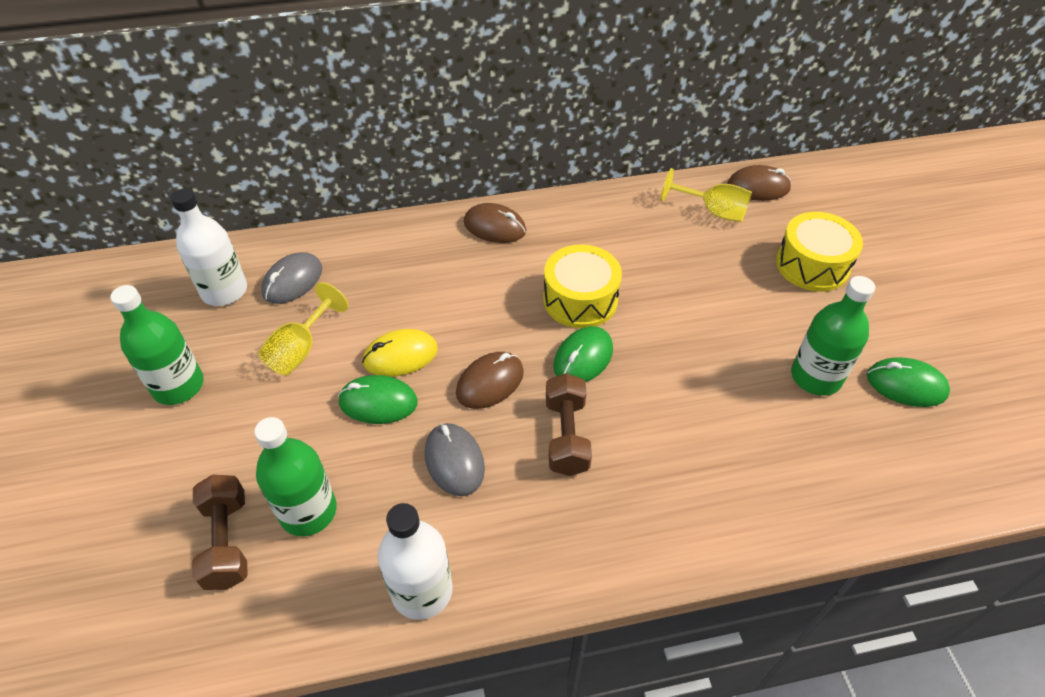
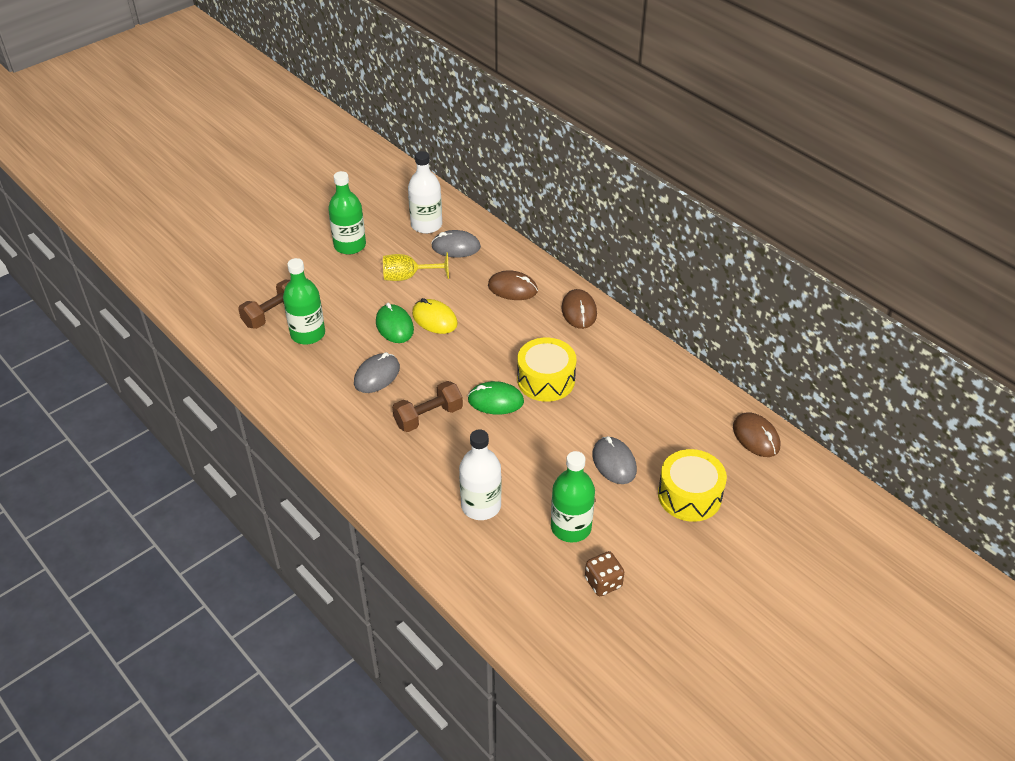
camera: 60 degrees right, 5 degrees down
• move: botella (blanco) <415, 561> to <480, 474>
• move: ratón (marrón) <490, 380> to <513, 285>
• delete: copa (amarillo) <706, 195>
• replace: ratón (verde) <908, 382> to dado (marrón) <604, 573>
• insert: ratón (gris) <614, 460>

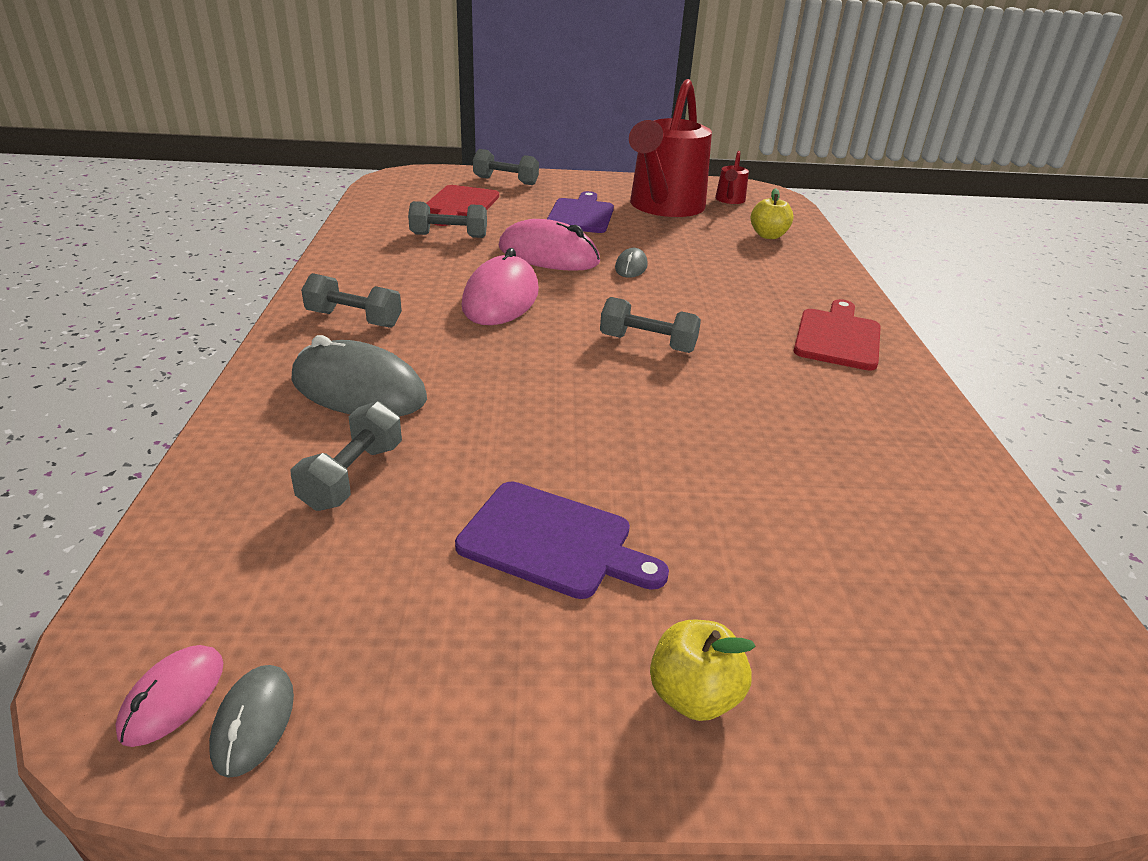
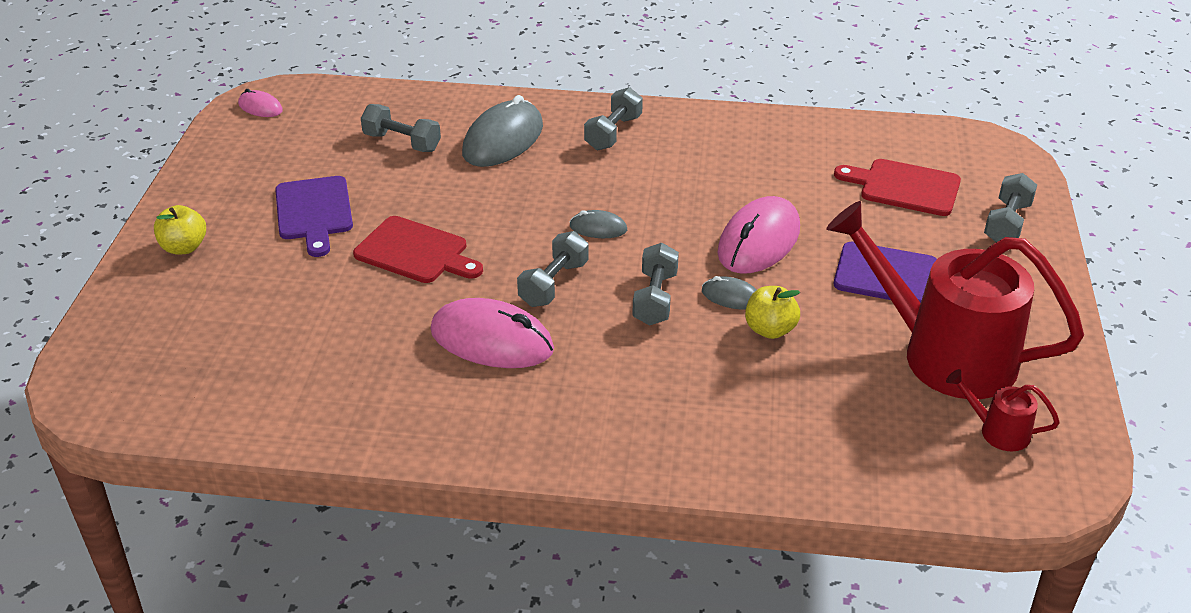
camera: 100 degrees right, 5 degrees up
• move: ratón (gris) <251, 721> to <598, 224>
• move: mancuerna (gris) <447, 219> to <655, 284>
• rotate: tabla de cortar (morado) <562, 540> = <314, 216> 45 degrees counterclockwise
• move: ratón (rosa) <500, 286> to <492, 333>
• move: manzana (amarillo) <772, 213> to <772, 312>
• move: tabla de cortar (rojo) <837, 335> to <418, 249>

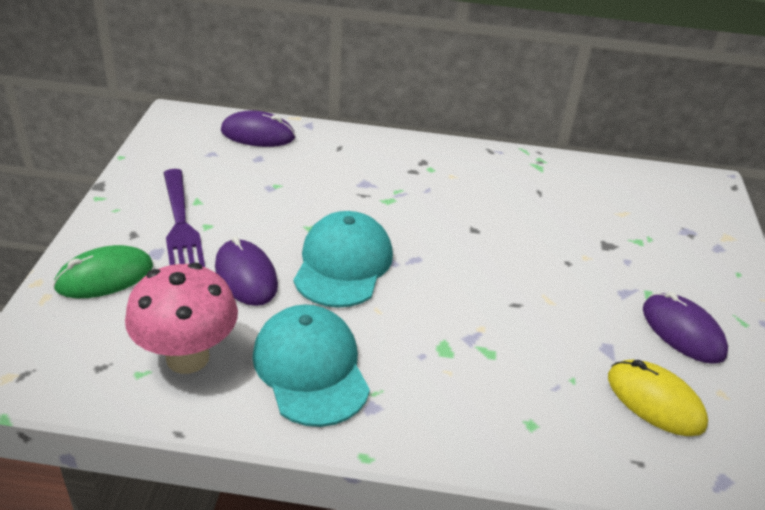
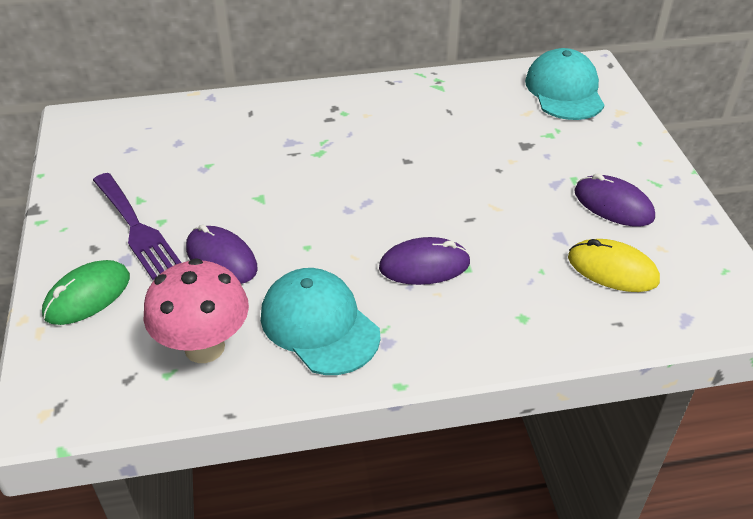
camera: 15 degrees left, 5 degrees up
• move: ratón (morado) <258, 128> to <425, 261>
• move: gorra (turquesa) <343, 259> to <564, 84>

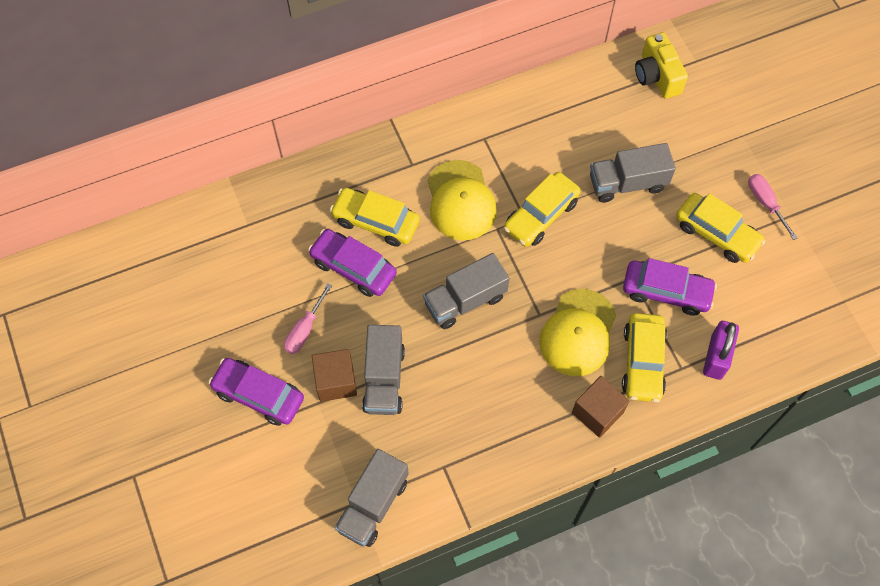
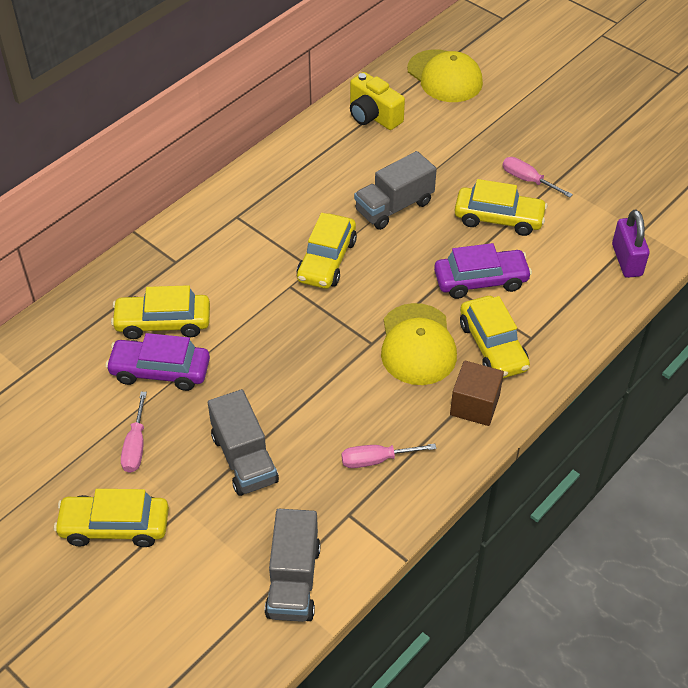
camera: 25 degrees left, 15 degrees down
• recolor: coche (morado) <256, 392> to coche (amarillo) <111, 518>
• delete: cubo (marrón) <334, 375>
• delete: camión (gris) <466, 291>
• move: gorra (amarillo) <462, 200> to <445, 75>
• move: candado (morado) <721, 350> to <631, 244>
• insert: destornillador (rosa) <388, 456>

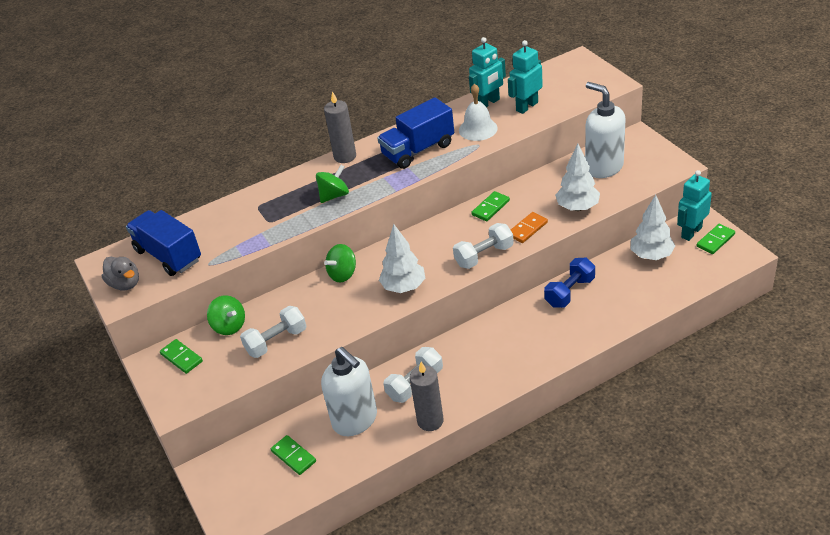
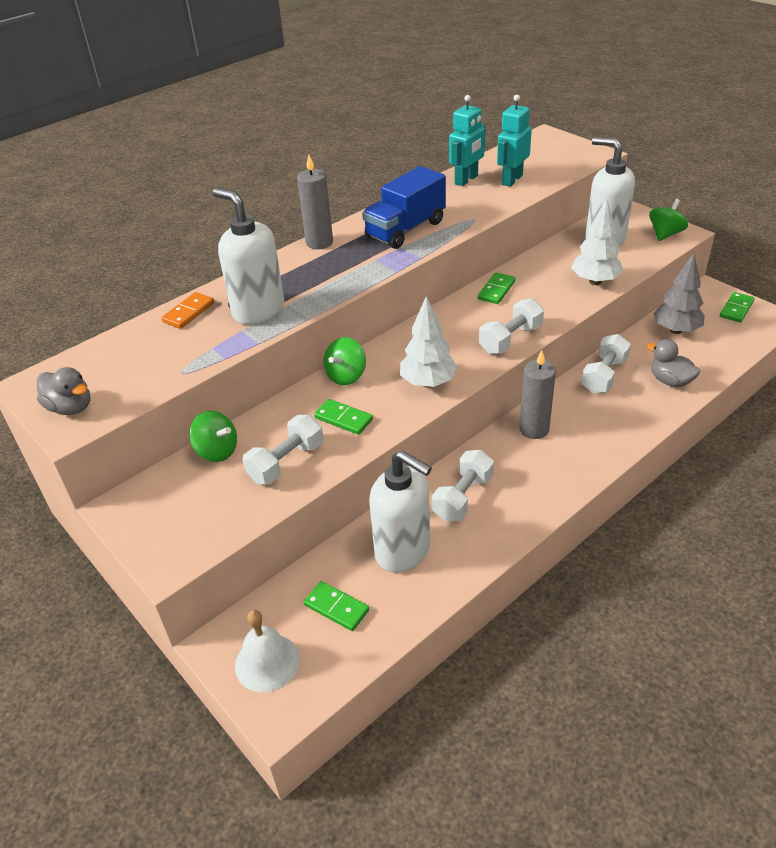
camera: 15 degrees left, 0 degrees up
• delete: camión (azul) <163, 243>
• move: ficha de dominó (verde) <181, 356> to <343, 417>
• move: peonza (verde) <332, 184> to <668, 220>
• move: vela (gris) <427, 396> to <537, 394>
• move: campana (blanco) <478, 112> to <267, 651>
• move: ficha de dominó (naranja) <529, 227> to <187, 310>
• recolor: mancuerna (azul) <569, 283> to mancuerna (blanco) <606, 364>
• recolor: árbol (blanco) <653, 227> to árbol (gris) <679, 293>
• delete: robot (turquesa) <694, 205>
• insert: dispensador de jabón (blanco) <249, 256>
• insert: pato (gris) <673, 363>

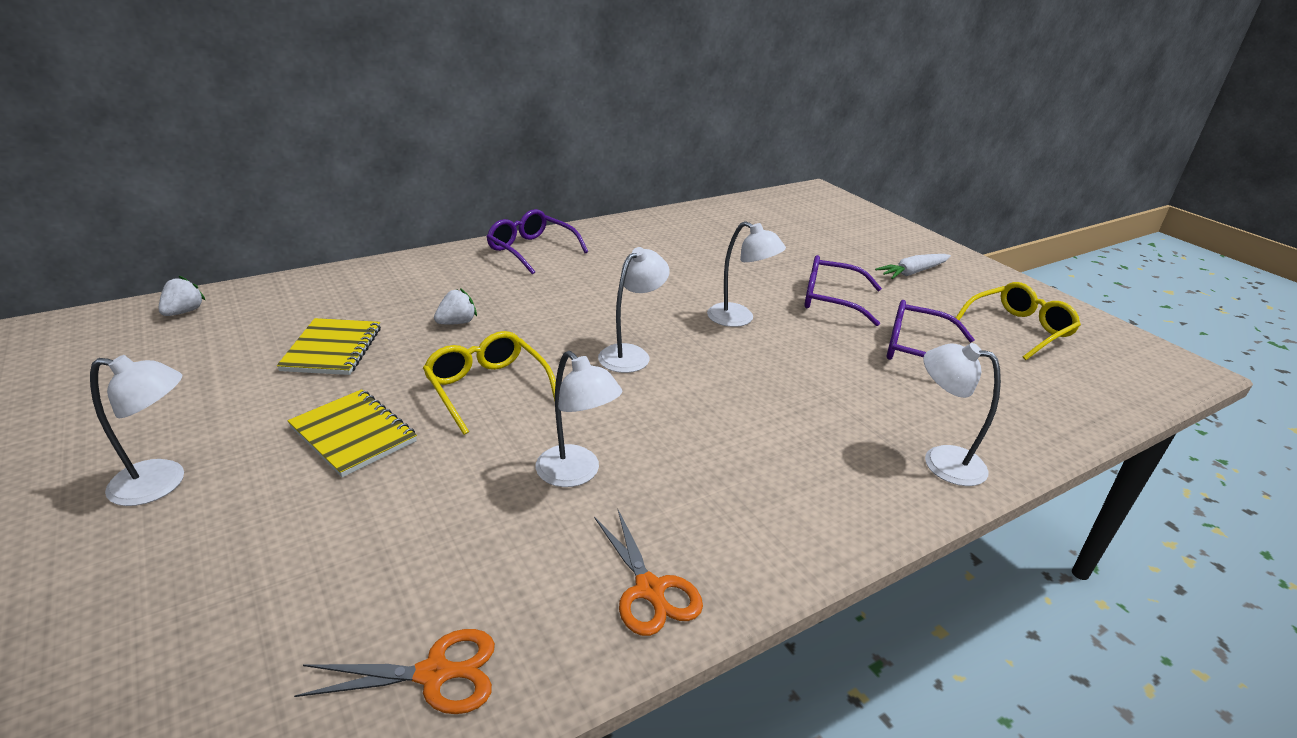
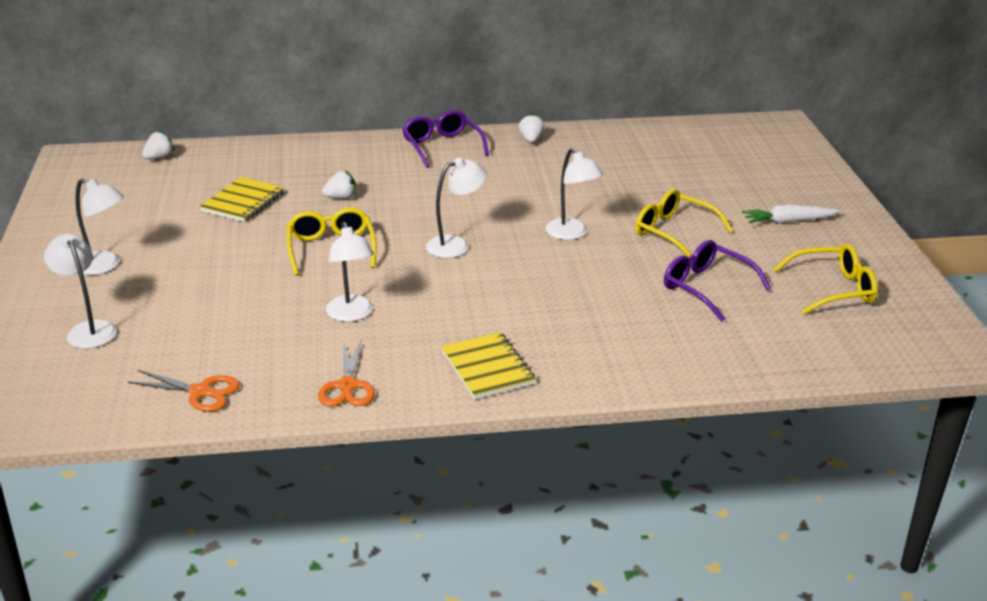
camera: 25 degrees right, 0 degrees up
• move: cuaderno (amarillo) <352, 433> to <488, 365>
• recolor: gafas (morado) <843, 290> to gafas (amarillo) <684, 223>
• move: lámpara (blanco) <962, 414> to <80, 291>
• insert: fresa (blanco) <532, 128>

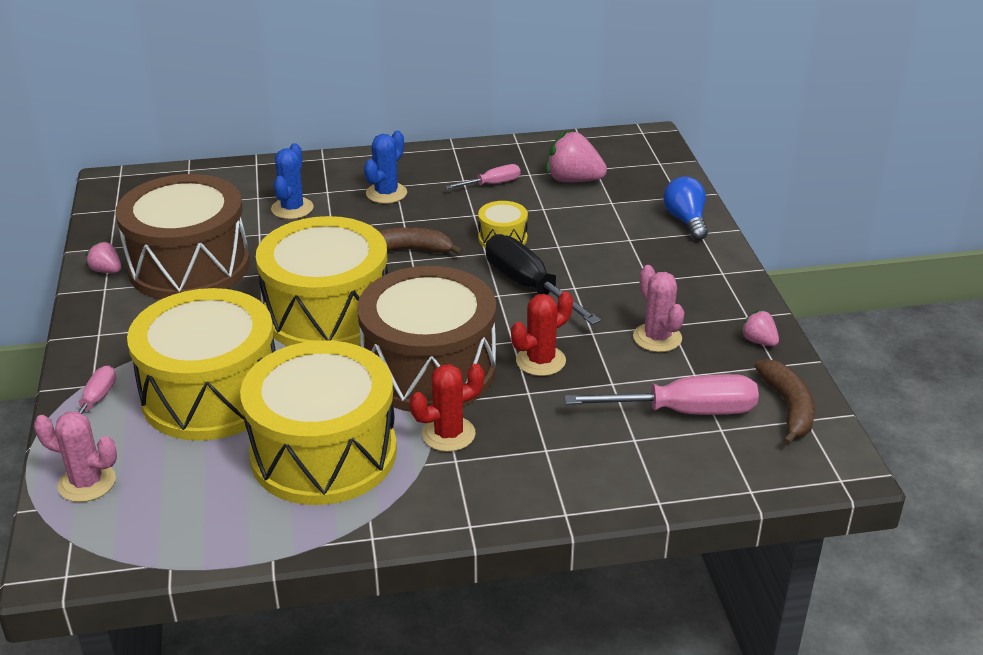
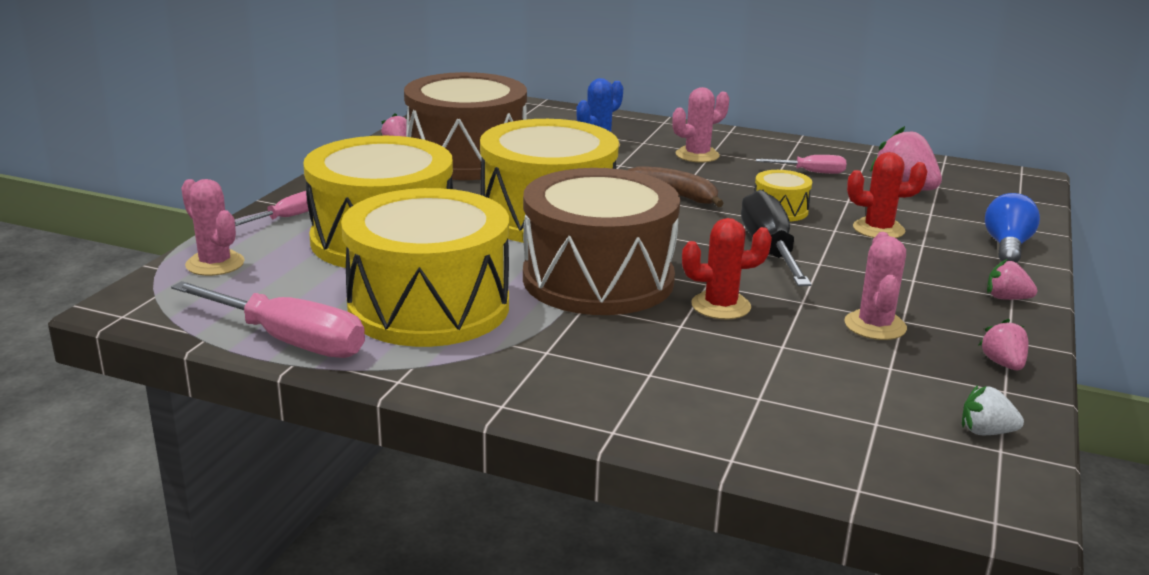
camera: 30 degrees right, 10 degrees down
• recolor: cactus (azul) <385, 167> to cactus (rosa) <700, 125>
• move: cactus (rojo) <447, 408> to <887, 195>
• move: destornillador (rosa) <661, 394> to <268, 319>
• replace: plátano (marrón) <785, 402> to fresa (blanco) <993, 410>
• insert: fresa (rosa) <1012, 279>

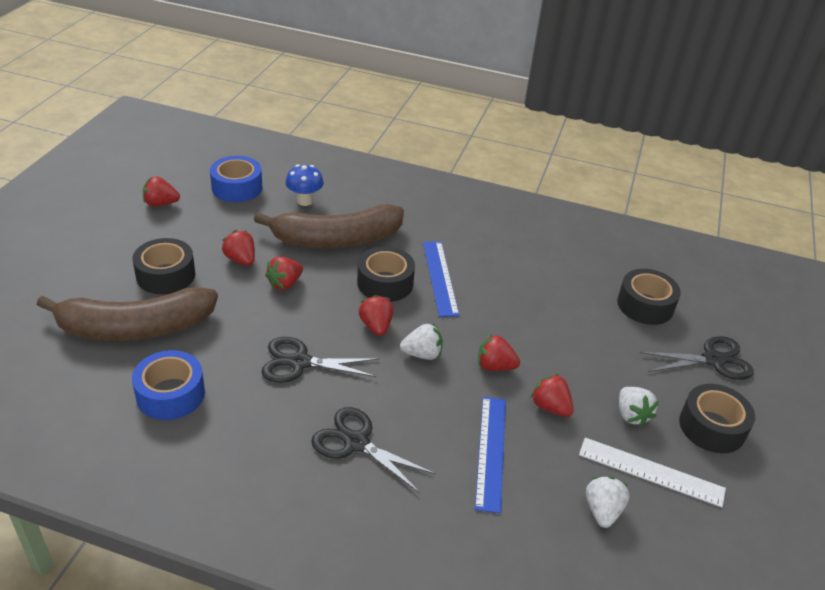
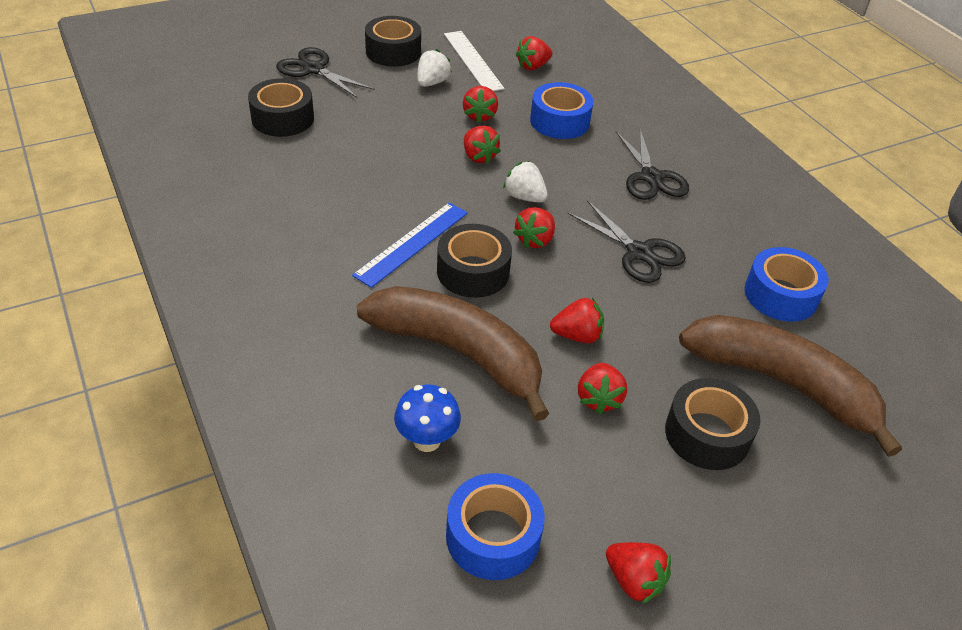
camera: 135 degrees left, 5 degrees up
• replace: regla (azul) <490, 455> to cinta adhesiva (azul) <562, 110>
• recolor: fresa (blanco) <608, 502> to fresa (rojo) <534, 53>

